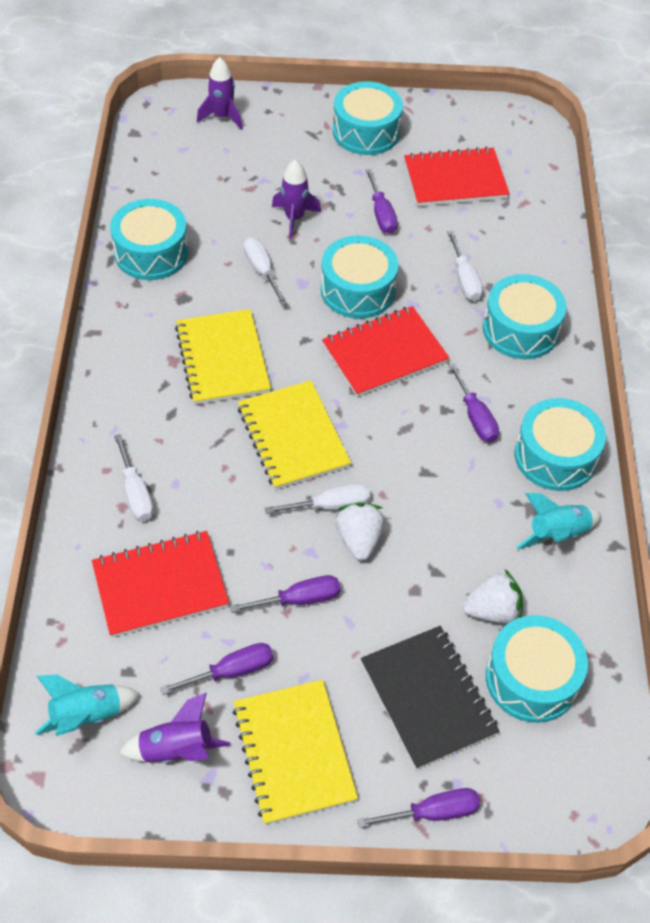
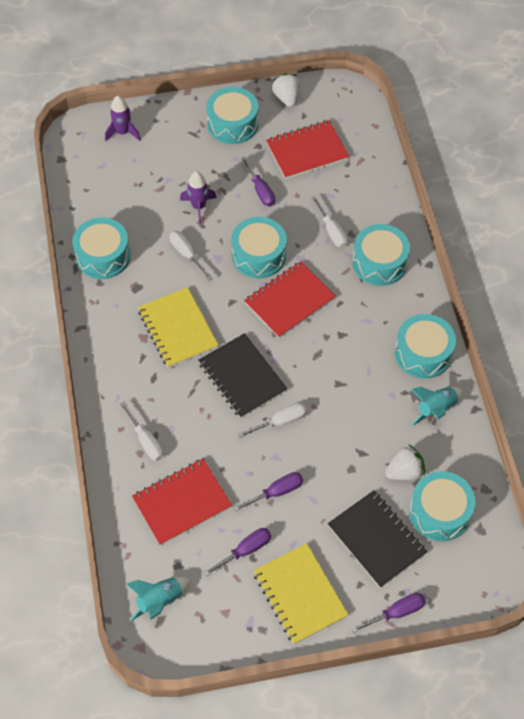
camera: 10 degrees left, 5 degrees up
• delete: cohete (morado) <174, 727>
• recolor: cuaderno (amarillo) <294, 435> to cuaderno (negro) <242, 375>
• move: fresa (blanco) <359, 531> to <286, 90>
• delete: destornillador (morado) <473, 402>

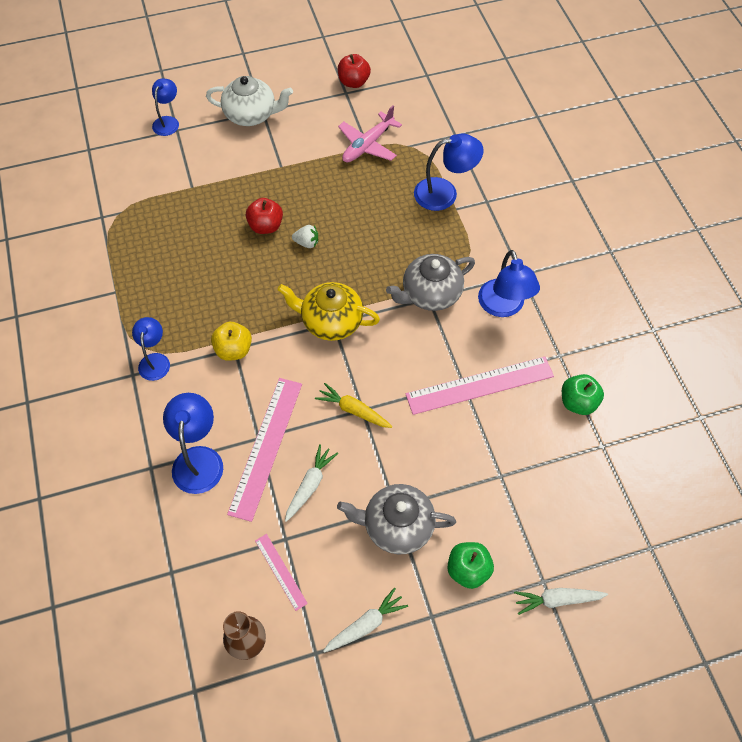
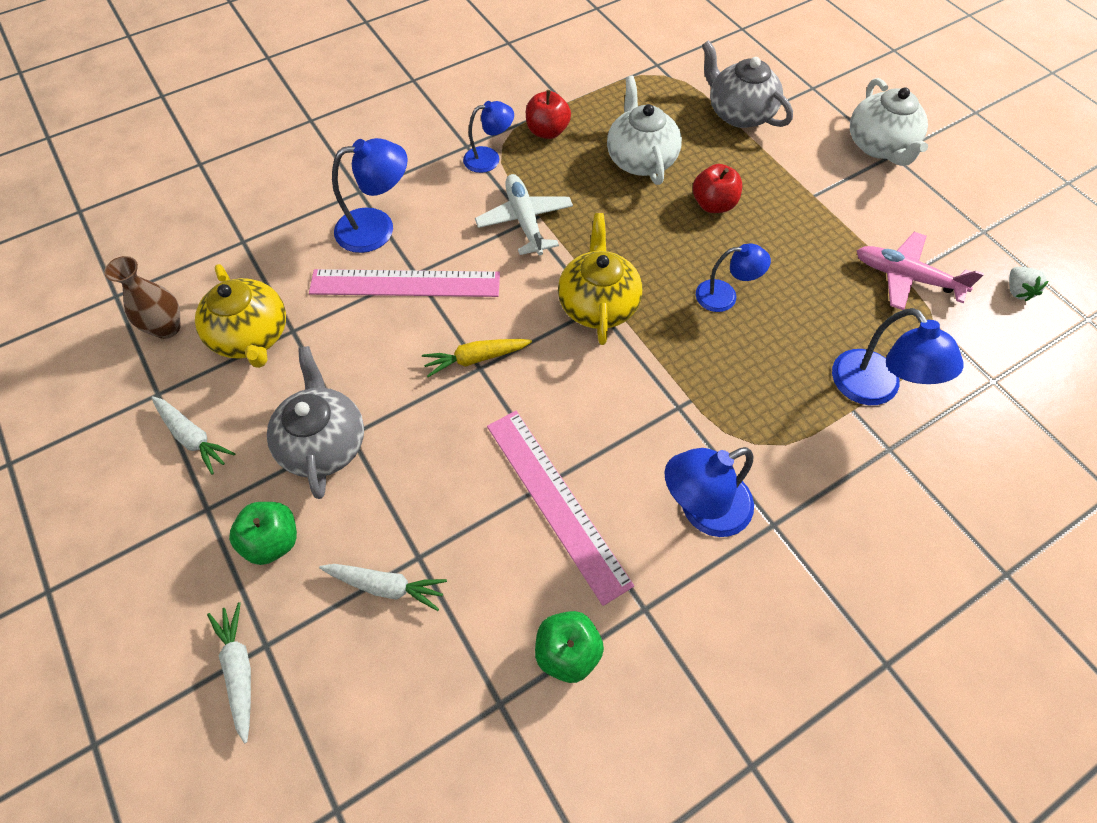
camera: 75 degrees right, 0 degrees up
• move: lámpara (azul) <165, 107> to <733, 278>
• replace: manzana (amarillo) <231, 341> to avión (blanco) <524, 214>
• replace: regla (rosa) <281, 572> to tetera (amarillo) <240, 316>
• move: zanahoria (blanco) <311, 483> to <383, 587>
• move: fresa (blanco) <305, 236> to <1029, 284>
• rotate: zanahoria (amarillo) <354, 405> = <477, 358> 120 degrees counterclockwise
• move: manzana (rojo) <354, 71> to <548, 114>
• move: tetera (gris) <430, 282> to <747, 84>
• insert: tetera (blanco) <644, 130>

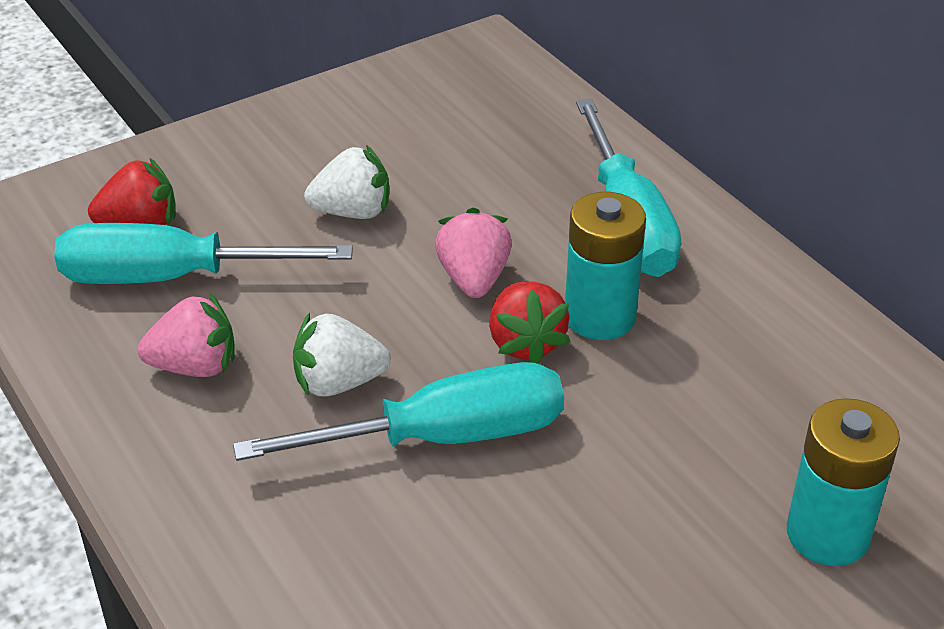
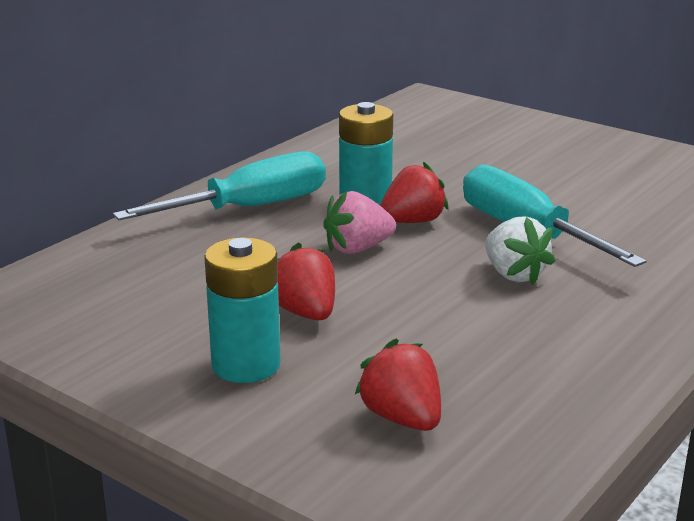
camera: 110 degrees left, 15 degrees down
• delete: destornillador (turquesa) <203, 253>
• delete: fresa (rosa) <186, 334>
• recolor: fresa (blanco) <346, 182> to fresa (rojo) <306, 281>
• move: pila (turquesa) <843, 482> to <242, 310>

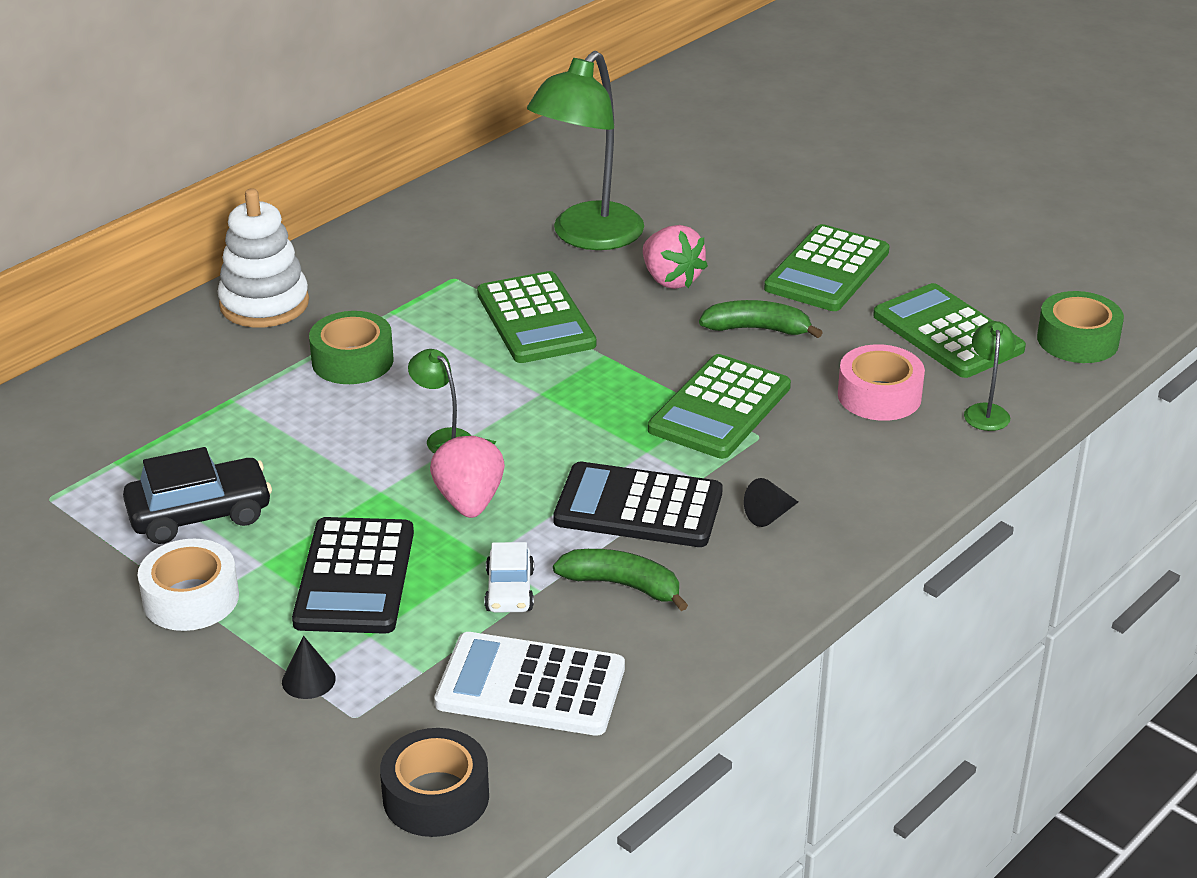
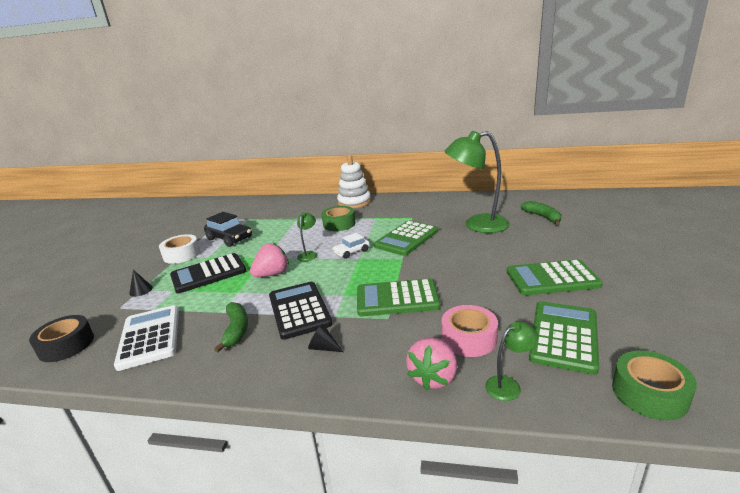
camera: 60 degrees right, 10 degrees down
• move: coche (blanco) <509, 577> to <351, 246>
• move: fresa (rosa) <675, 257> to <431, 364>
• move: plátano (verde) <761, 319> to <541, 213>

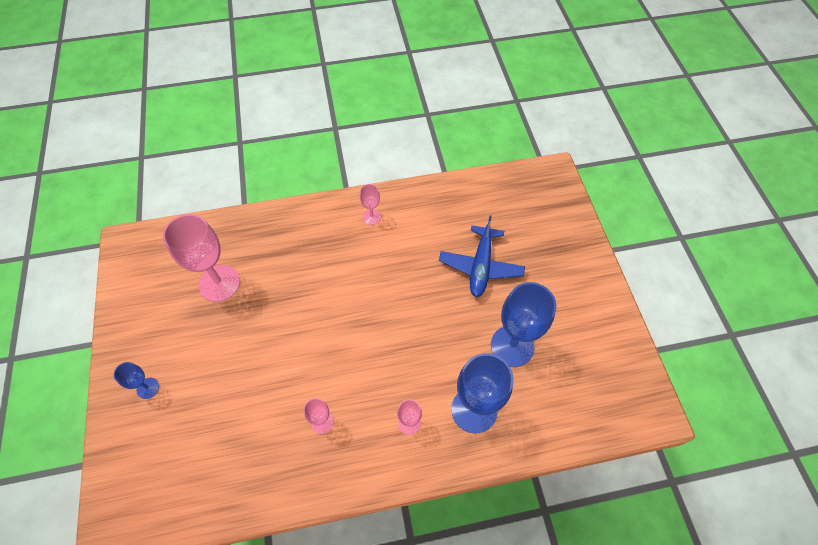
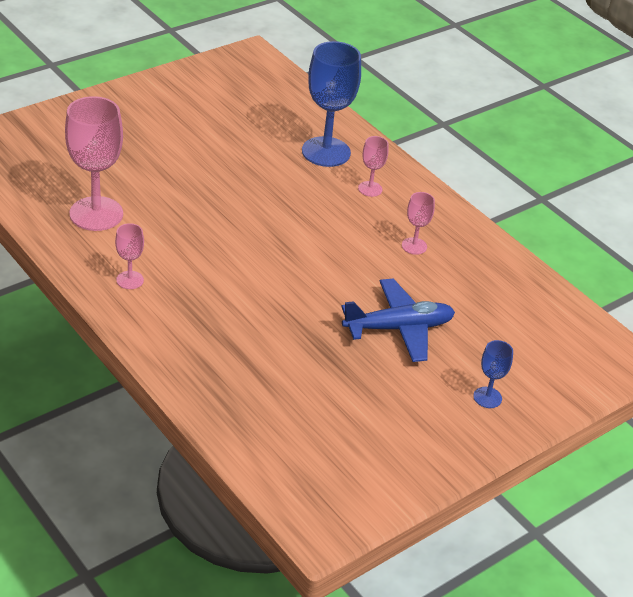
camera: 120 degrees left, 20 degrees down
• move: copa (rosa) <201, 258> to <94, 163>
• move: avión (azul) <482, 256> to <398, 320>
• delete: copa (azul) <524, 324>

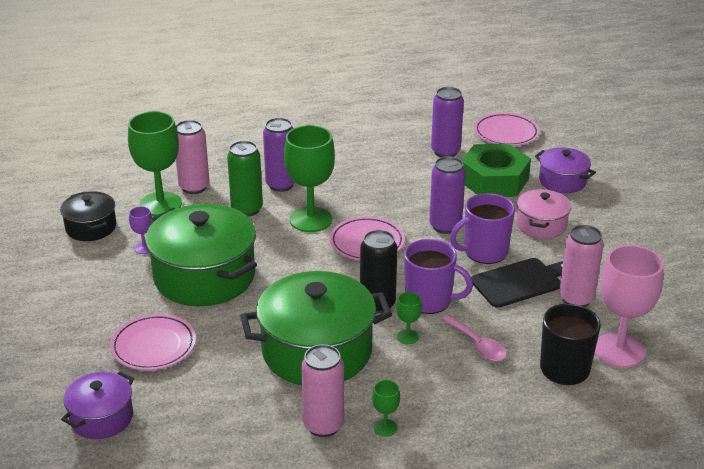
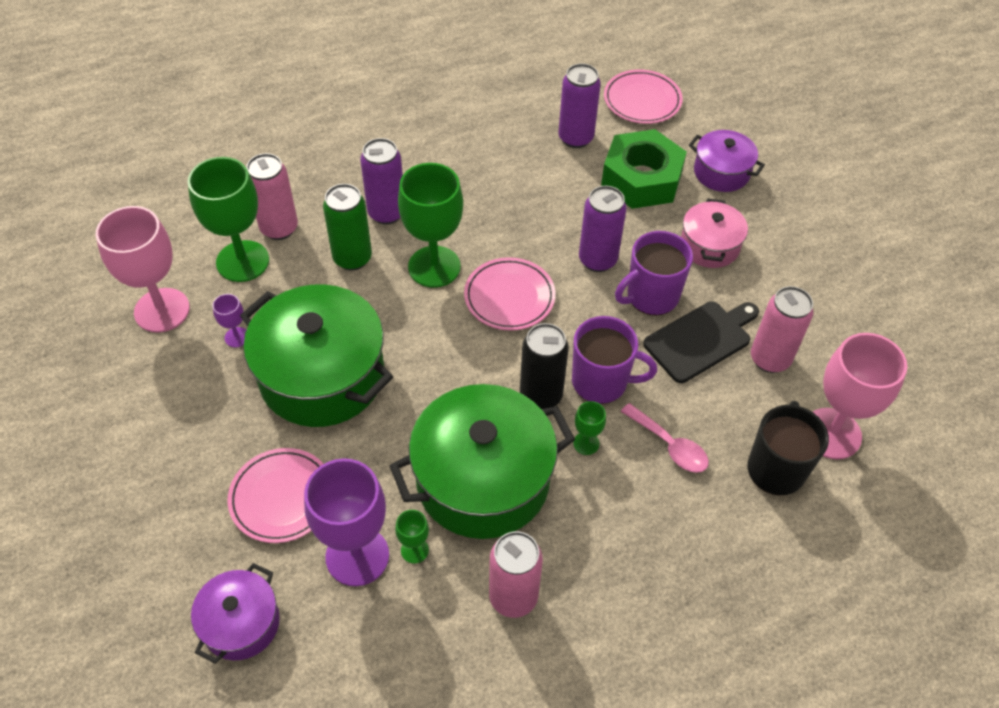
camera: 10 degrees left, 20 degrees up
• replace: olla (negro) <88, 216> to copa (rosa) <143, 269>
• move: copa (verde) <386, 408> to <412, 537>
• insert: copa (morado) <346, 522>

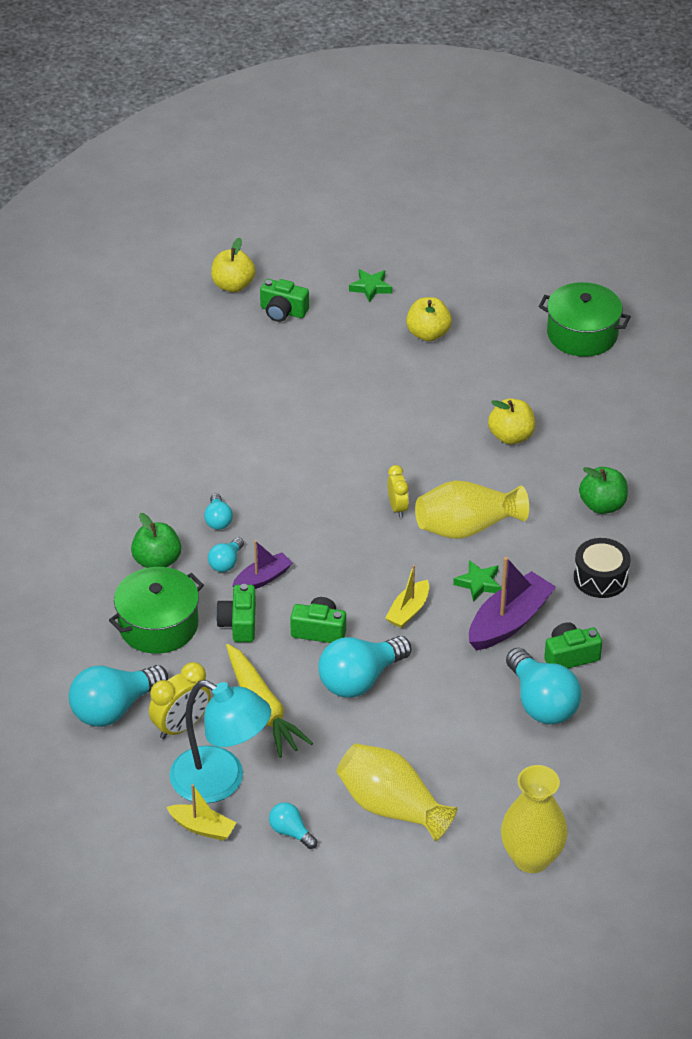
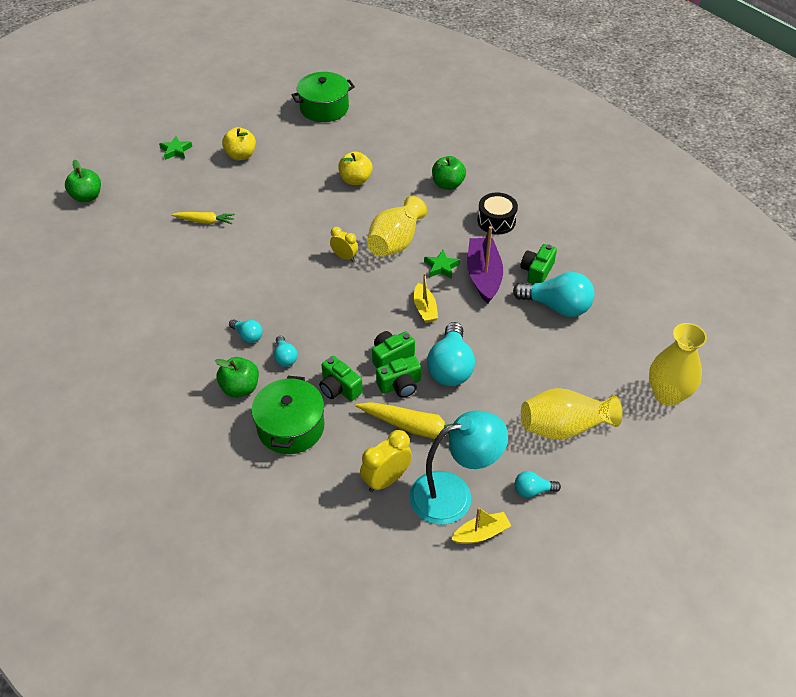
camera: 45 degrees left, 5 degrees up
• delete: bombilla (turquesa) <118, 696>
• rotate: despertador (amarillo) <180, 700> = <386, 461> 135 degrees counterclockwise
• recolor: manzana (amarillo) <233, 265> to manzana (verde) <83, 181>
• delete: barco (morado) <262, 564>
• move: cámara (verde) <284, 300> to <398, 377>
• insert: zanahoria (amarillo) <203, 218>

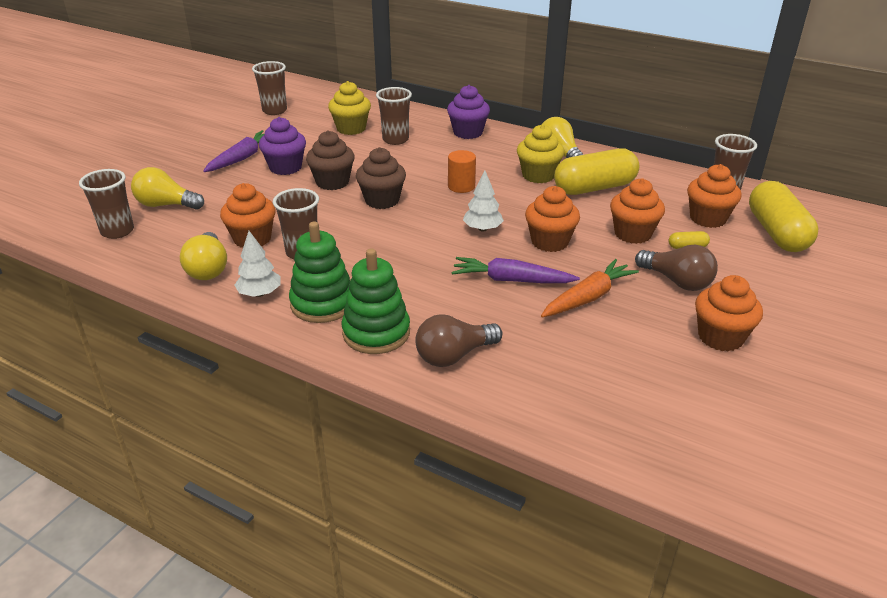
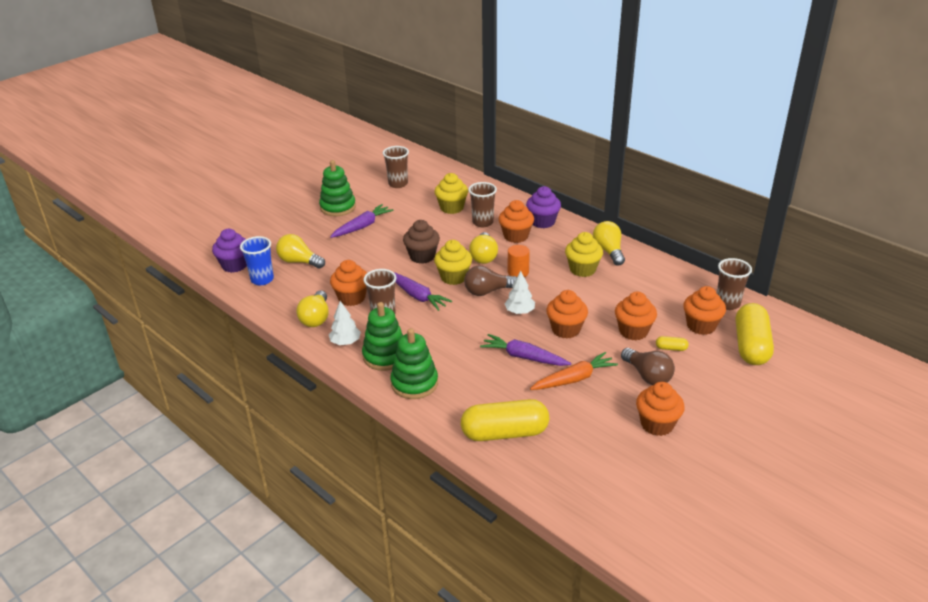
camera: 15 degrees right, 0 degrees up
• recolor: vaso (marrón) <106, 204> to vaso (azul) <257, 260>
• move: magdalena (morado) <282, 146> to <229, 251>
• recolor: magdalena (marrón) <381, 178> to magdalena (amarillo) <453, 262>
• move: bombilla (marrón) <459, 340> to <490, 281>
• move: cápsula (amarillo) <596, 171> to <505, 420>
• insert: juguete apilable (verde) <337, 188>
• insert: zanahoria (morado) <423, 291>
• insert: bombilla (amarillo) <483, 248>
• insert: magdalena (naranja) <516, 221>

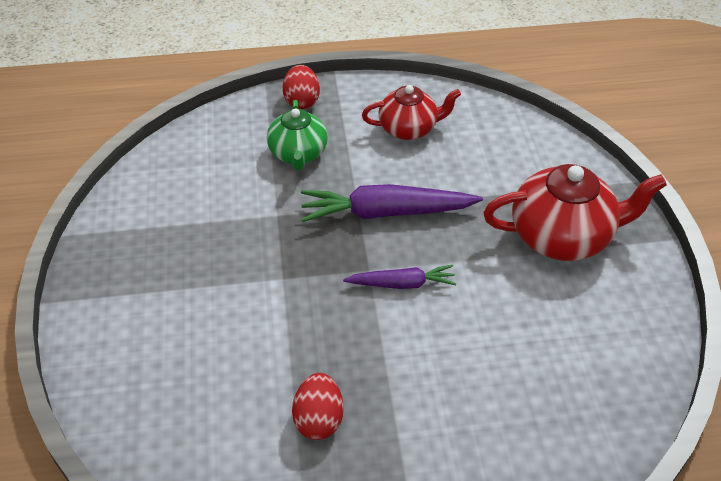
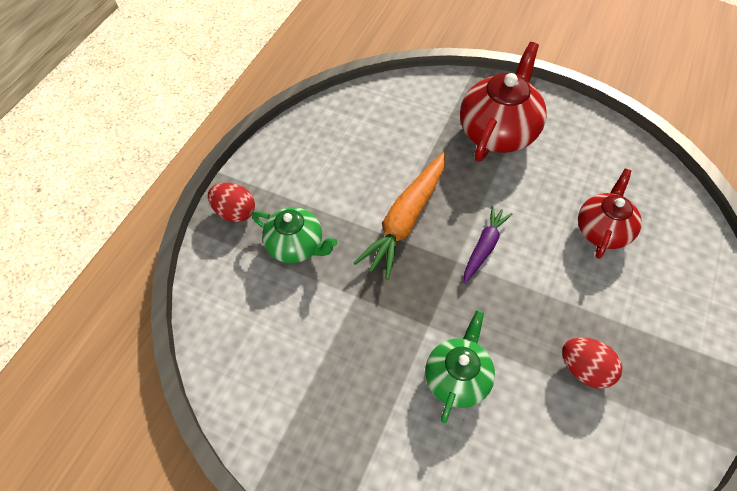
camera: 55 degrees left, 10 degrees up
• recolor: zanahoria (morado) <392, 203> to zanahoria (naranja) <400, 216>
• move: tetera (rojo) <411, 112> to <610, 214>
• insert: tetera (verde) <460, 366>

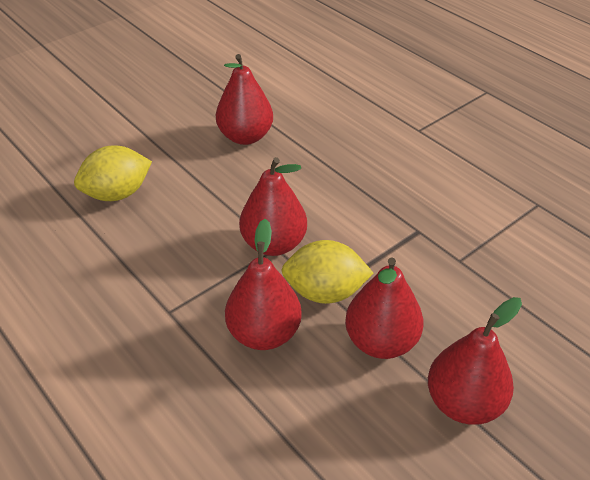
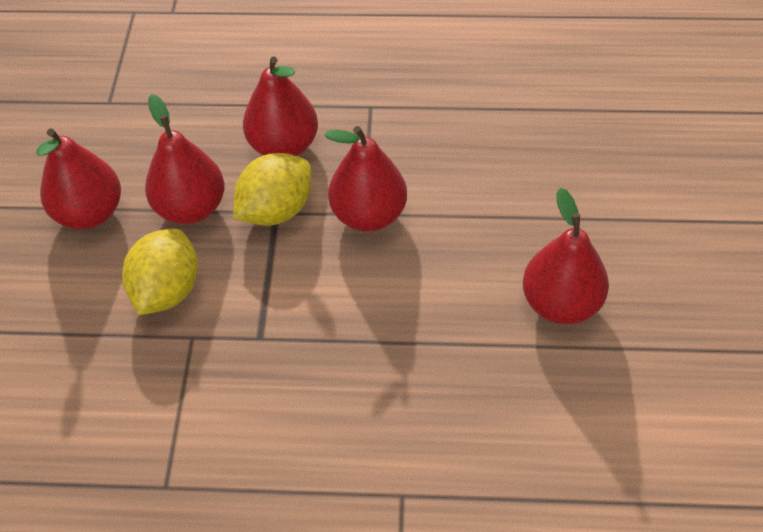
camera: 135 degrees right, 10 degrees up
• move: limón (amarillo) <113, 173> to <160, 272>

